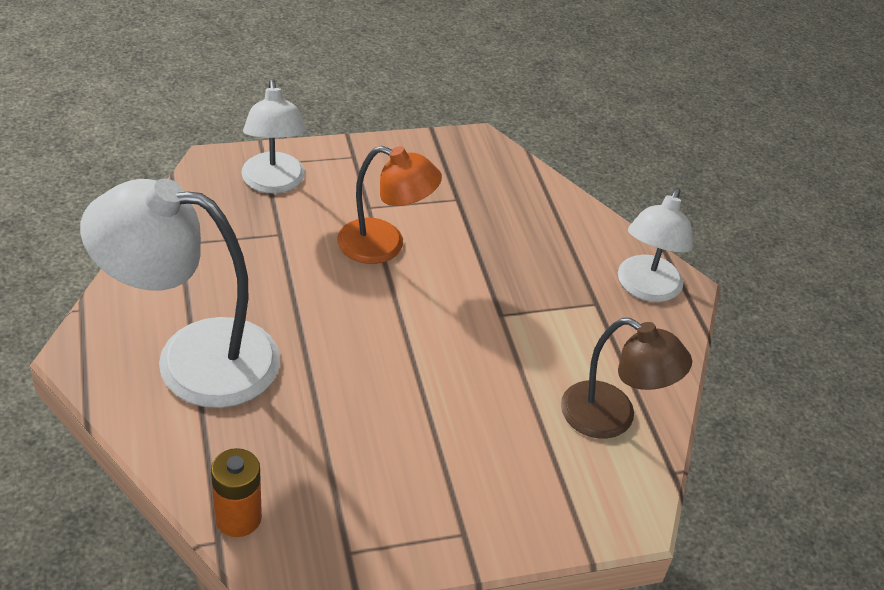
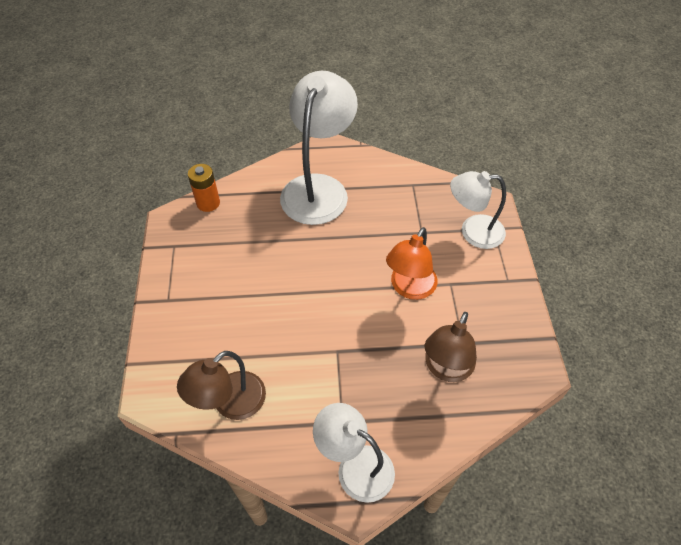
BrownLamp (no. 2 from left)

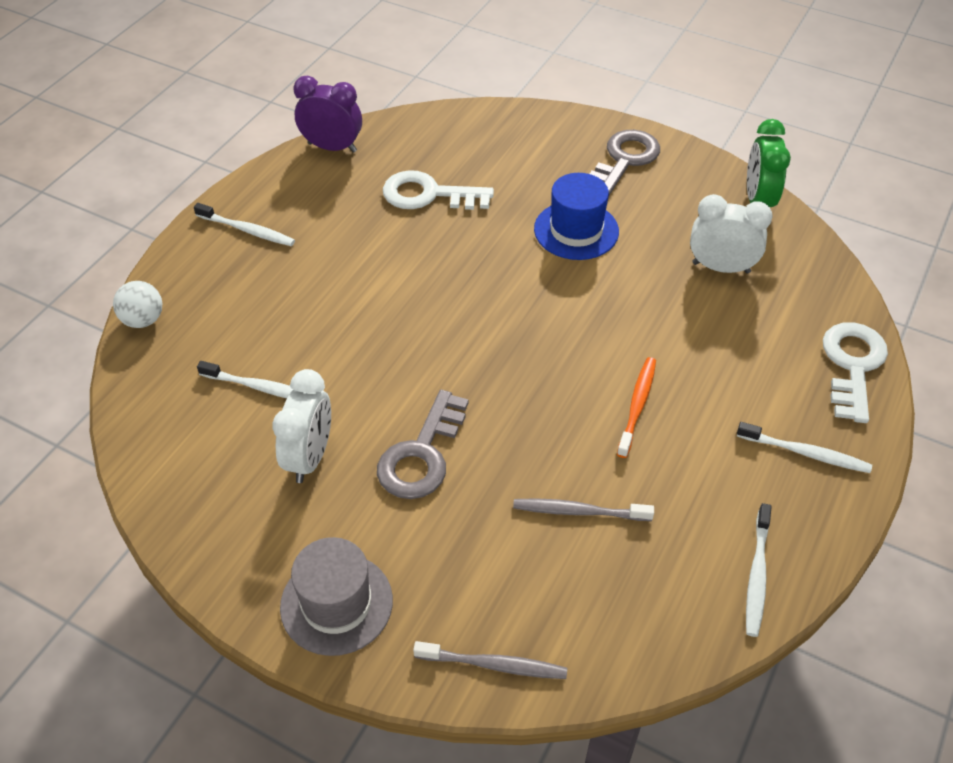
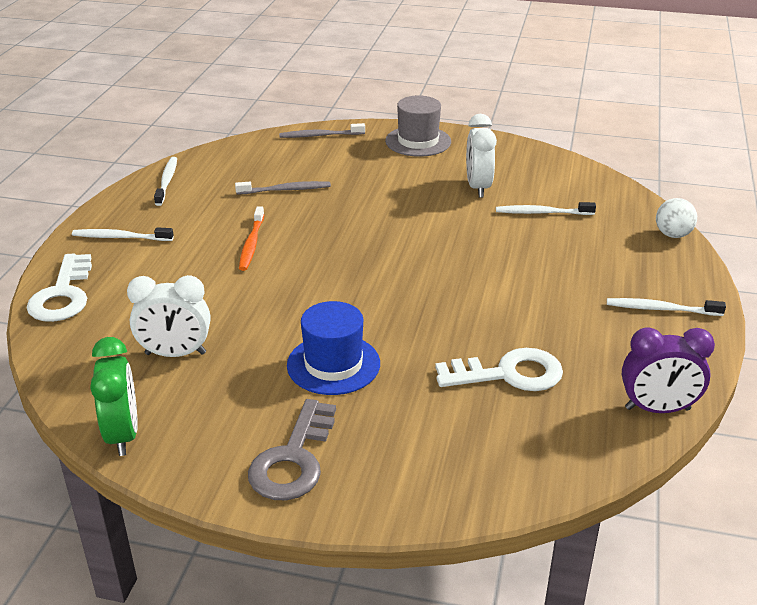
GreyKey (no. 1 from left in the first image)

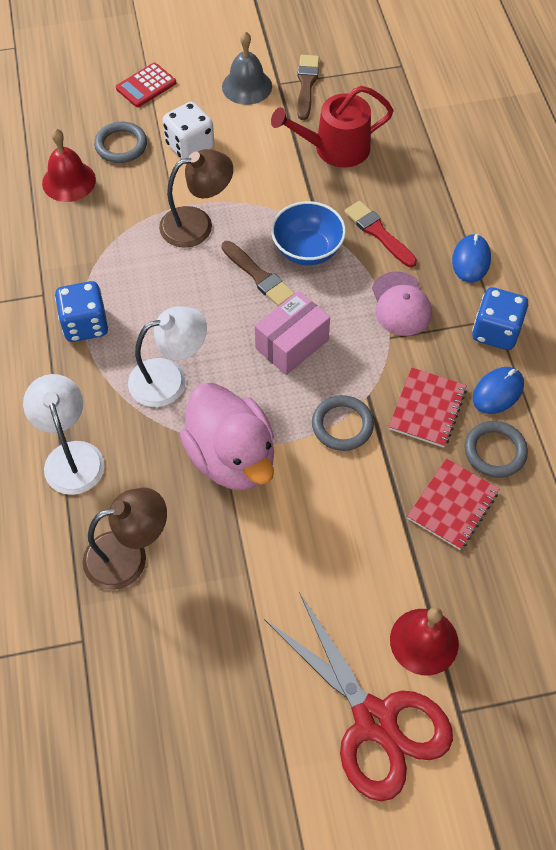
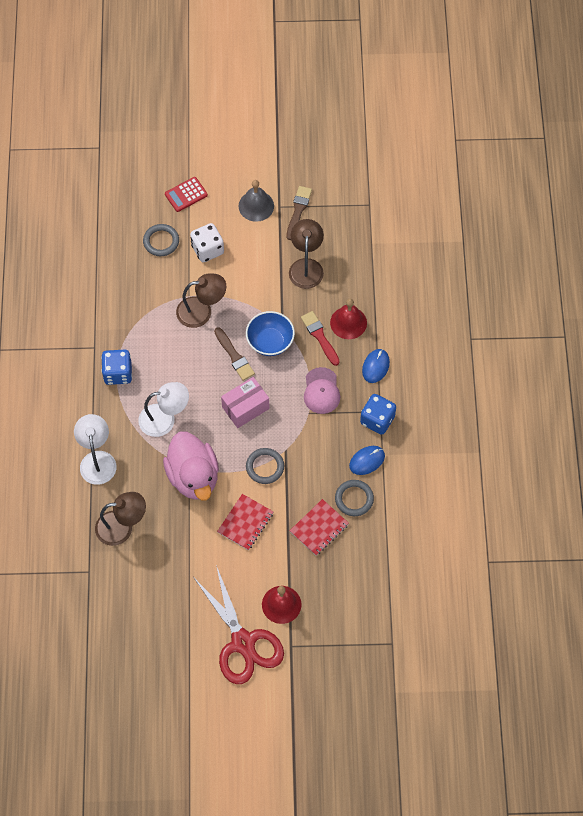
RedBell (no. 2 from left)
BrownLamp (no. 3 from left)
RedNotebook (no. 1 from left)

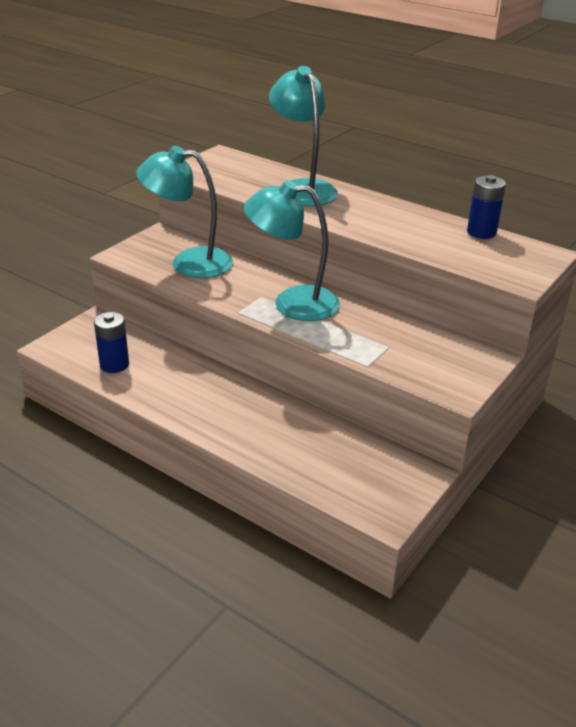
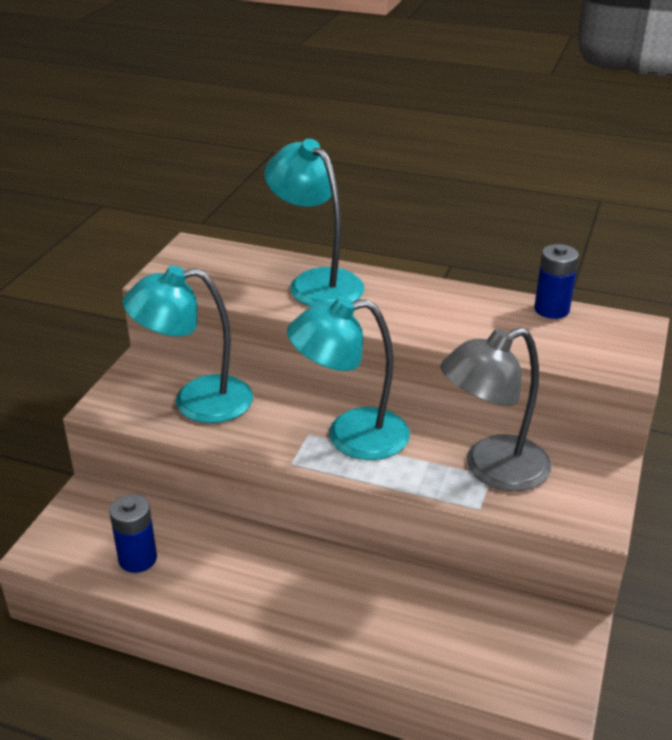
GreyLamp

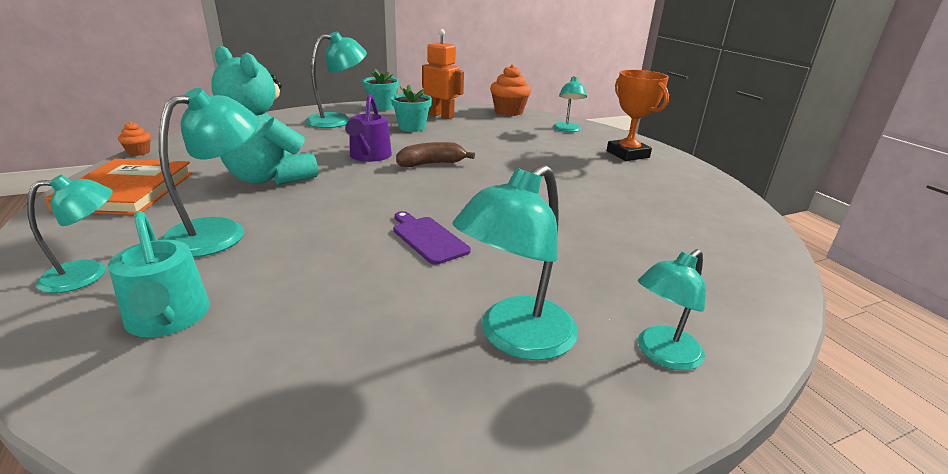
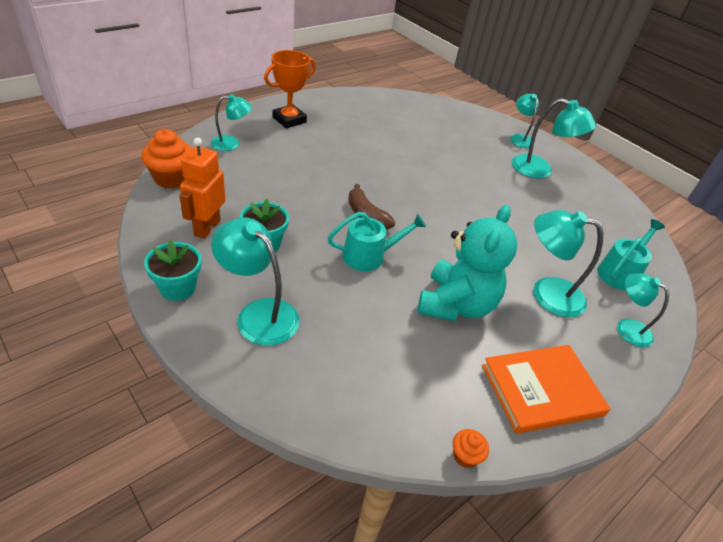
TurquoiseWateringCan (no. 1 from left)
PurpleCuttingBoard
TurquoiseLamp (no. 3 from left)

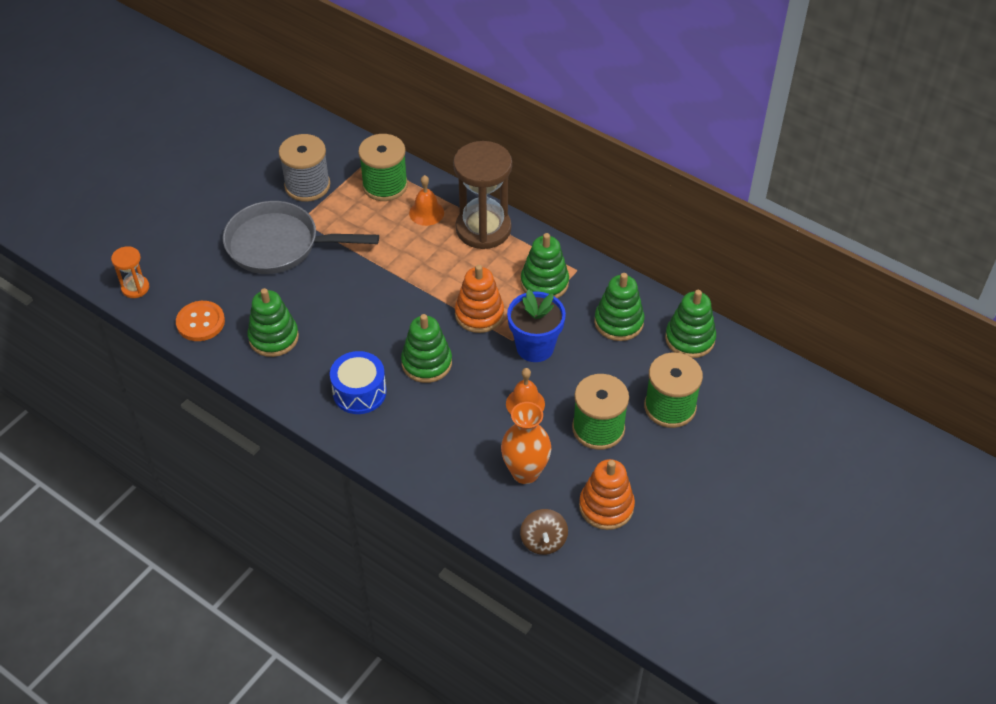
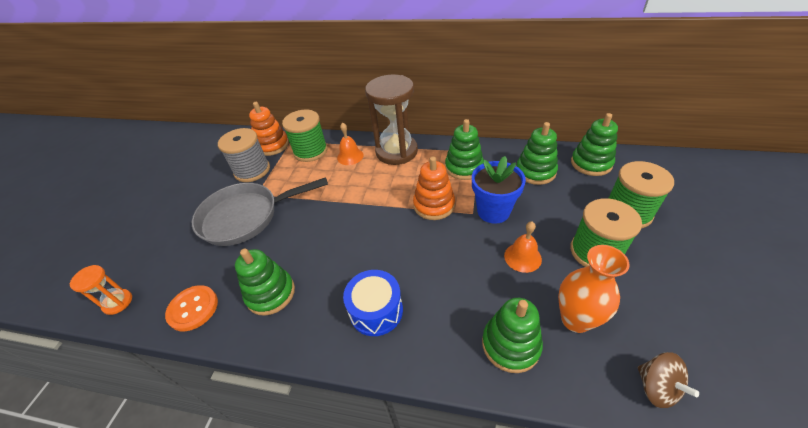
GreenStackingToy (no. 3 from left)
OrangeStackingToy (no. 1 from left)

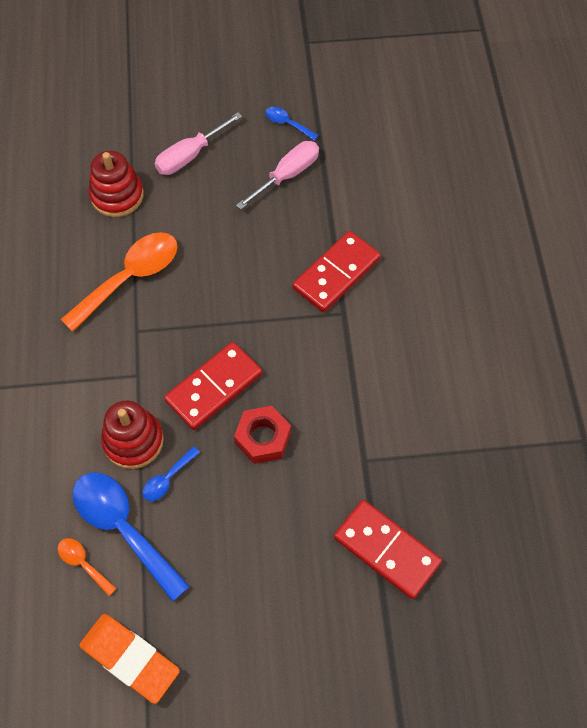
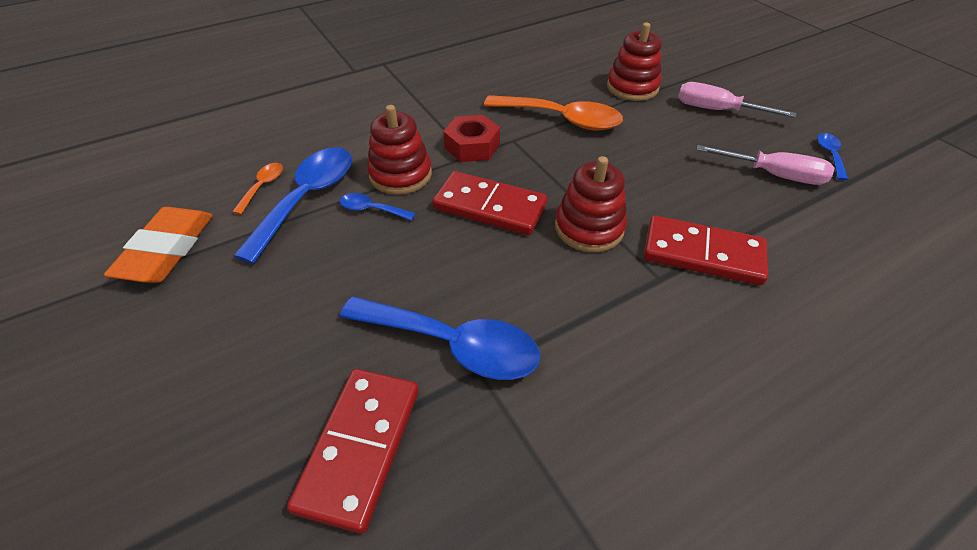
RedNut
BlueSpoon (no. 3 from left)
RedStackingToy (no. 2 from left)

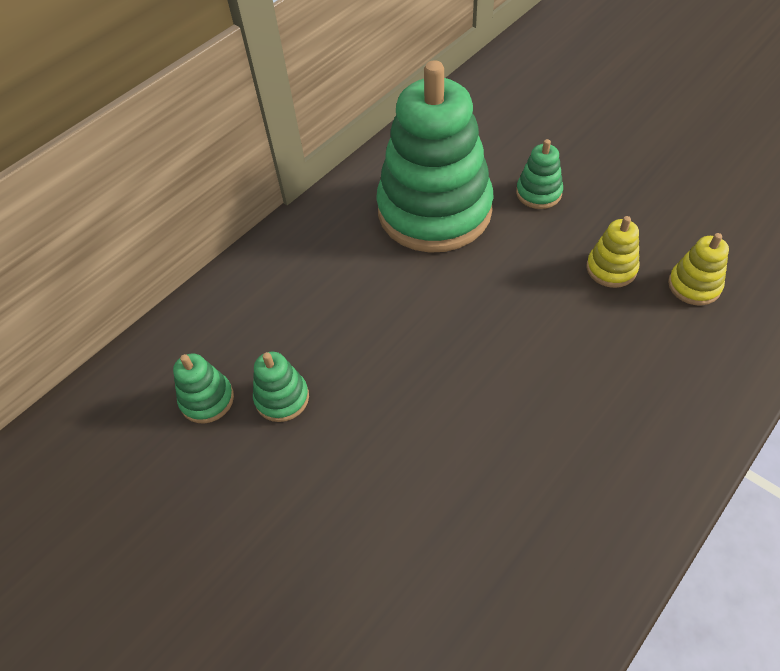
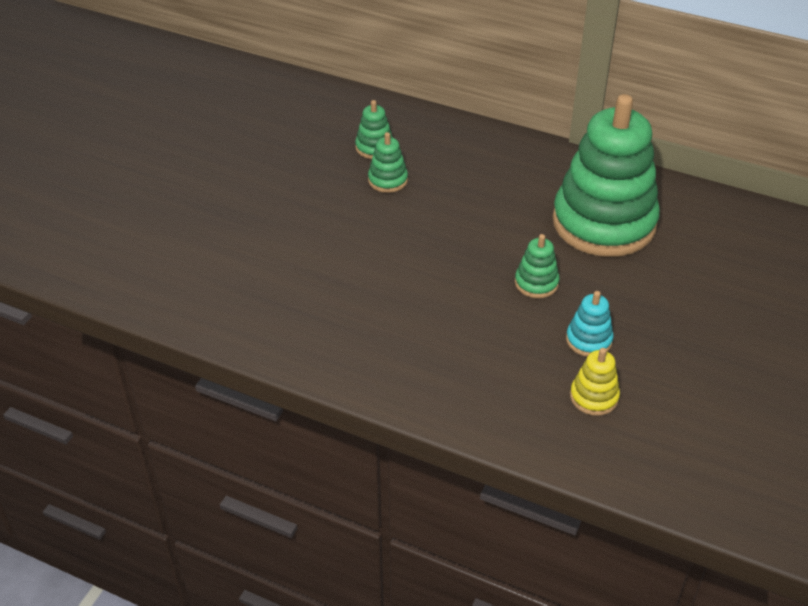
GreenStackingToy (no. 3 from left)
TurquoiseStackingToy

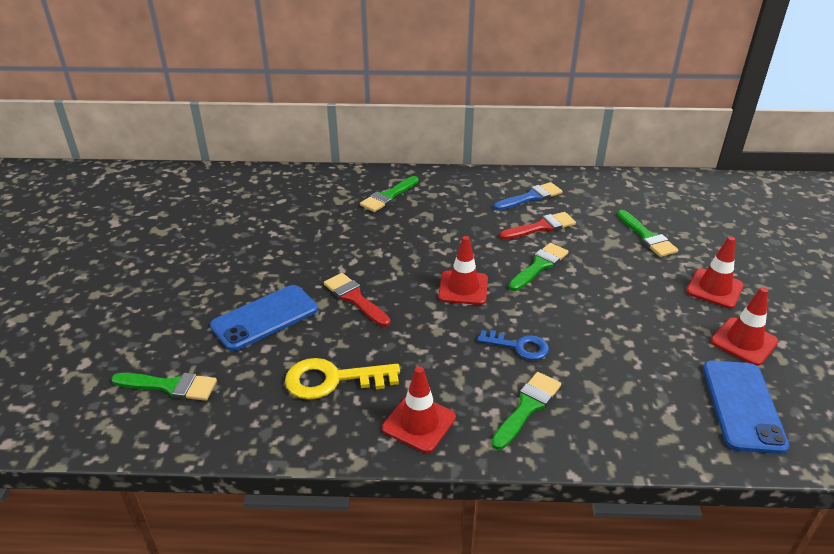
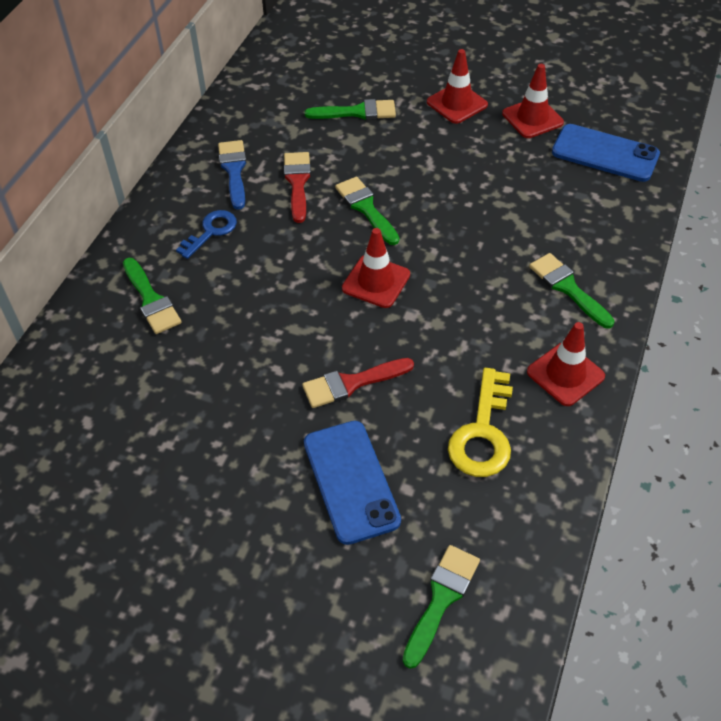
BlueKey

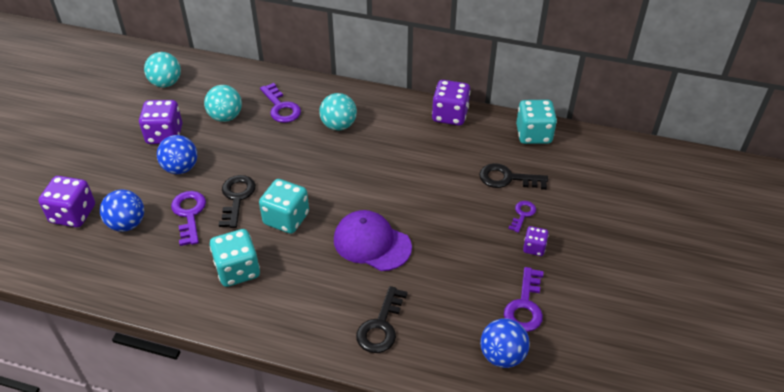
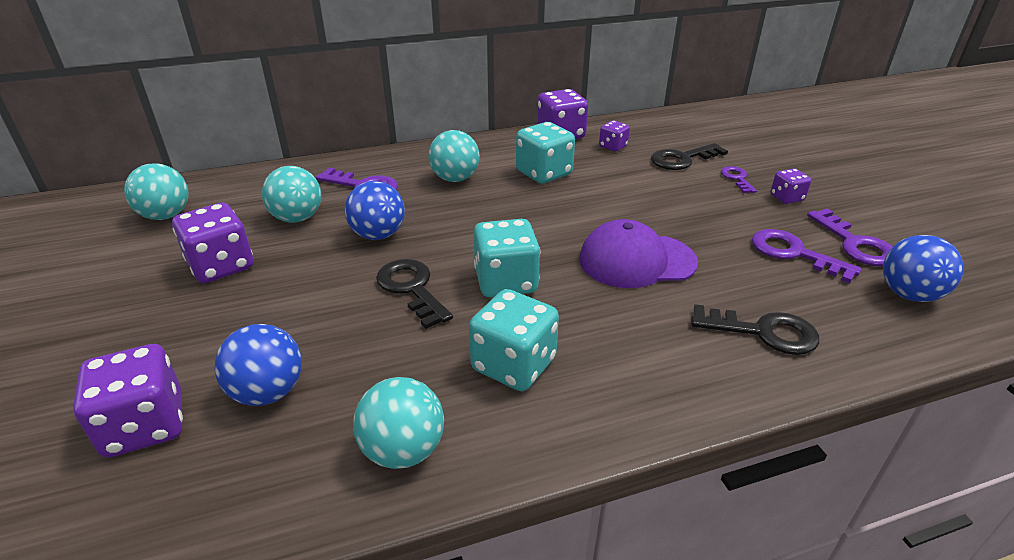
BlueBall (no. 2 from left)
PurpleKey (no. 3 from left)
BlackKey (no. 3 from left)
TurquoiseDice (no. 3 from left)
TurquoiseBall (no. 3 from left)
PurpleDice (no. 4 from left)

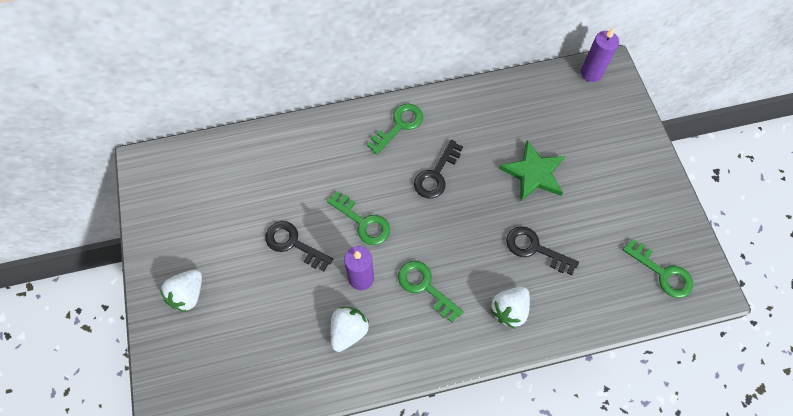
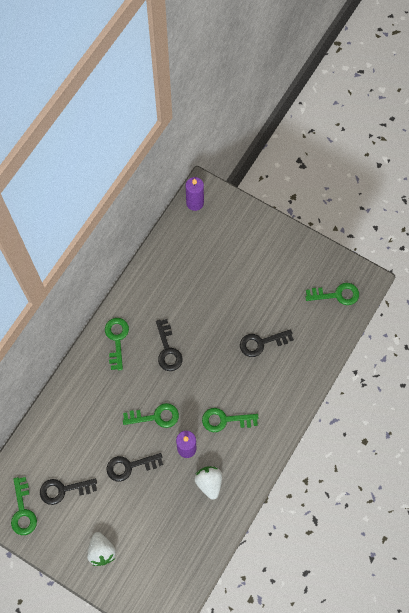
WhiteStrawberry (no. 3 from left in the first image)
GreenStar
GreenKey (no. 1 from left)
BlackKey (no. 1 from left)

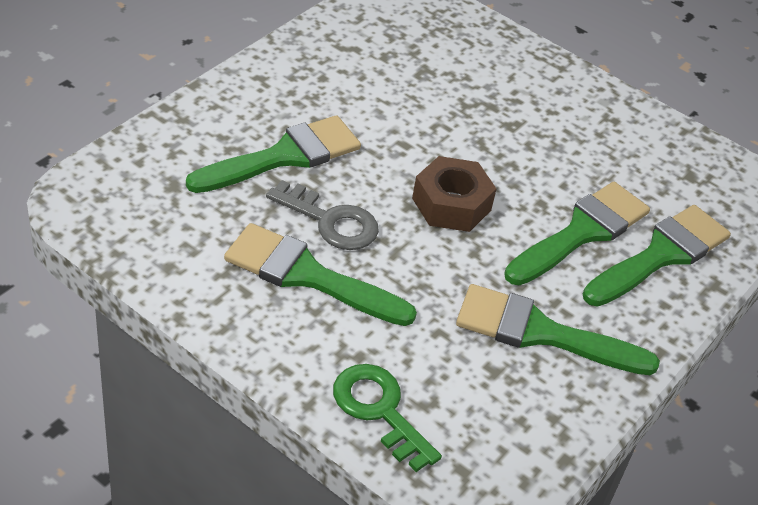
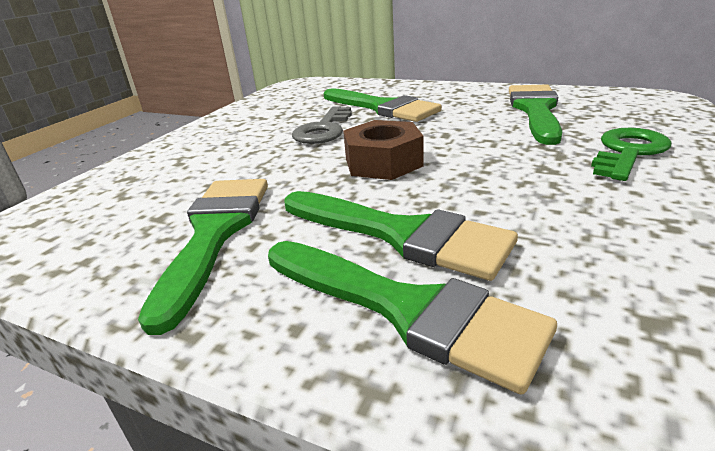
GreenBrush (no. 5 from left)
GreenKey

